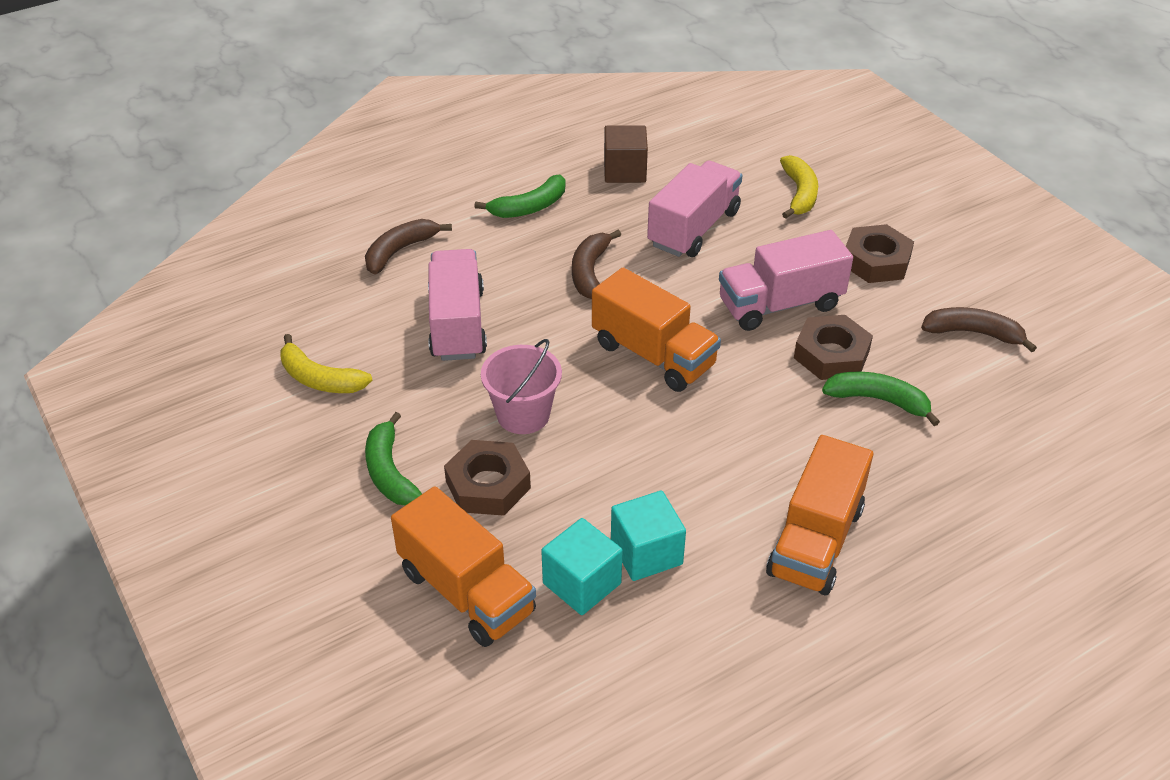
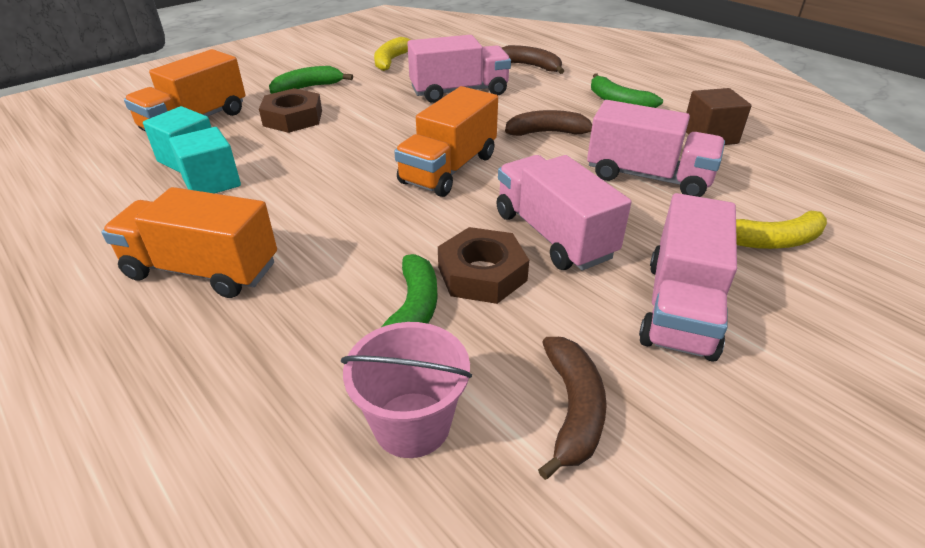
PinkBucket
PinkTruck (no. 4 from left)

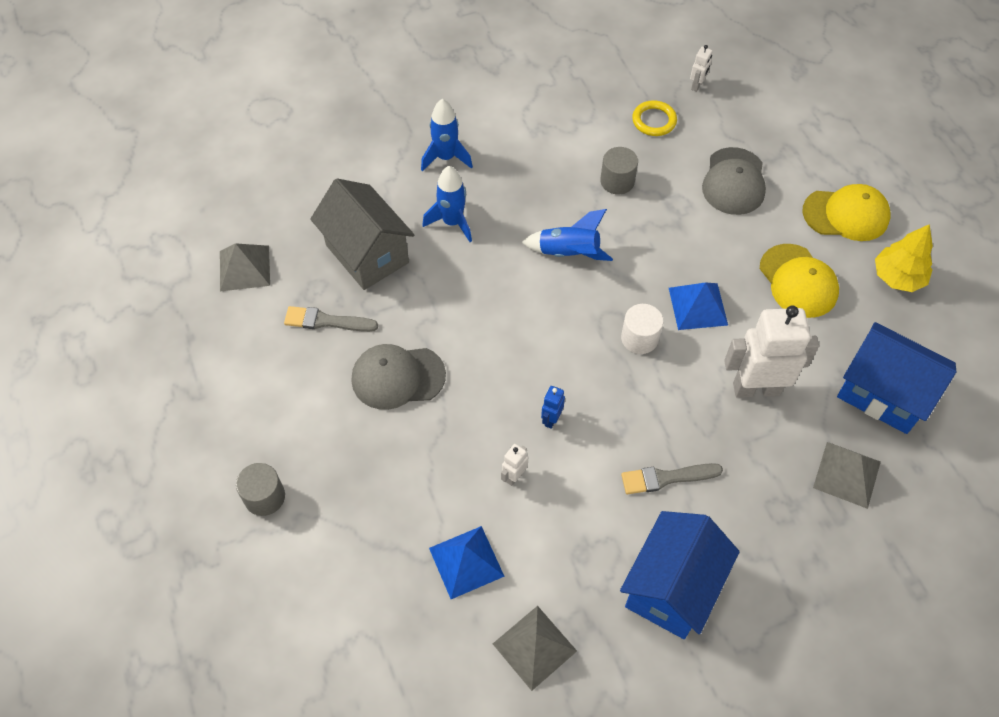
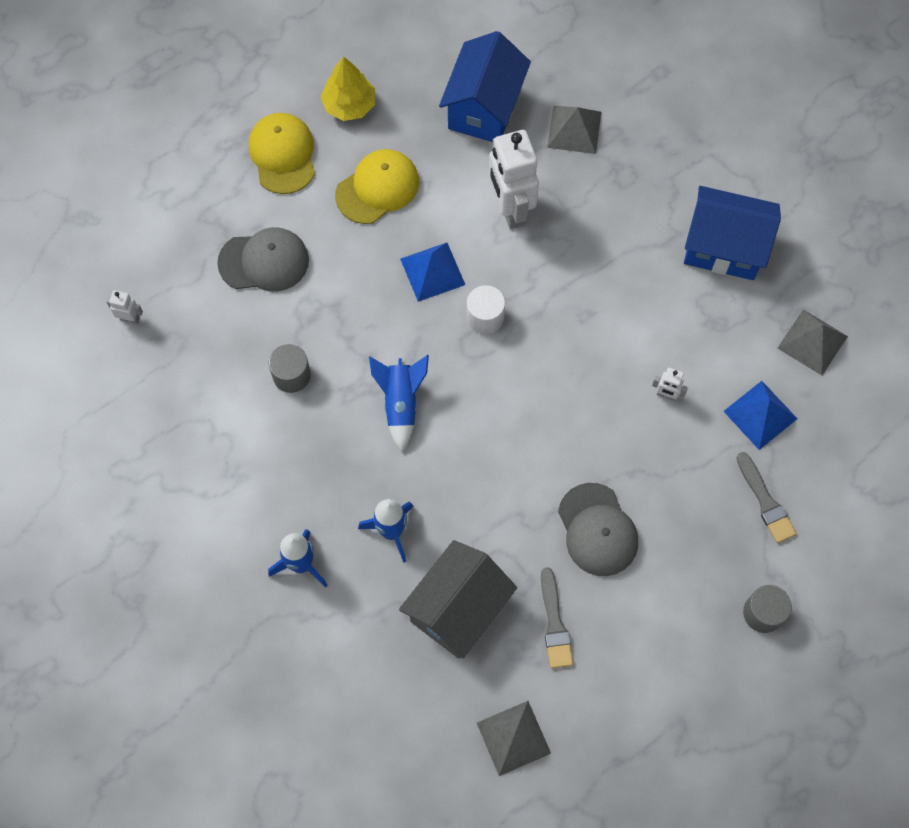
BlueRobot
GreyBrush (no. 2 from left)
YellowRing

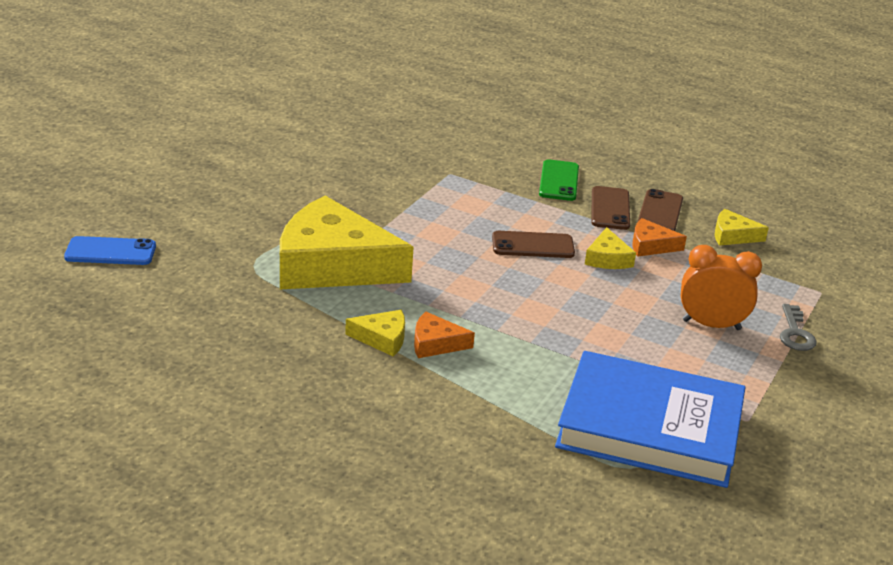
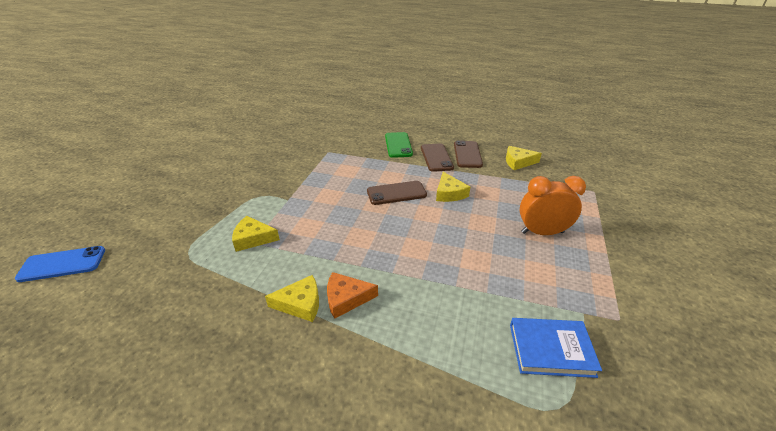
YellowCheese (no. 1 from left)
BlueBook
OrangeCheese (no. 2 from left in the first image)
GreyKey

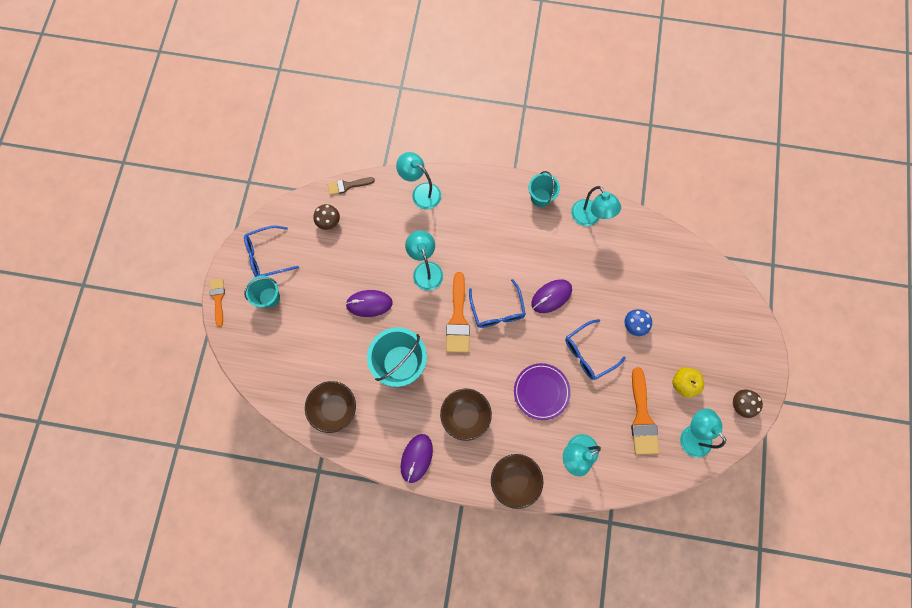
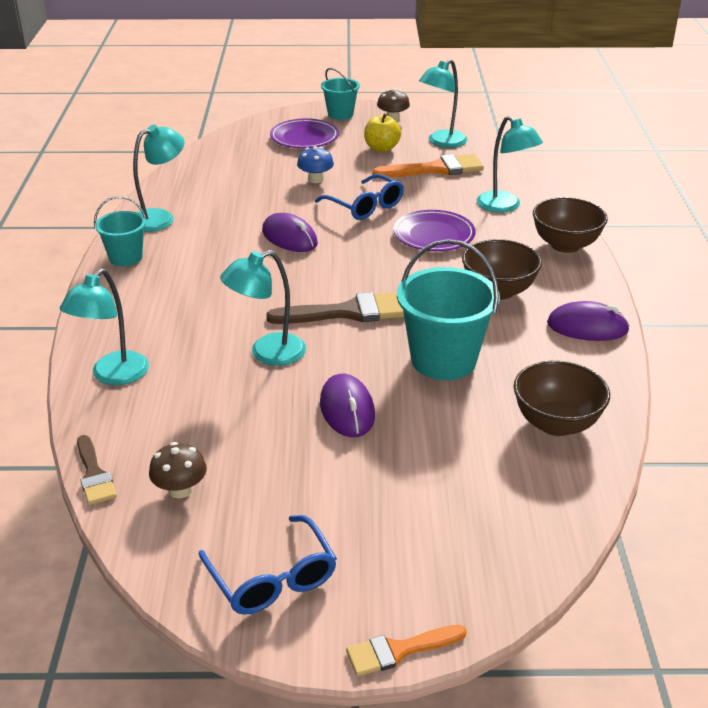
TurquoiseBucket (no. 2 from left)
BrownBrush (no. 2 from left)
BlueGlasses (no. 2 from left in the first image)
PurplePlate (no. 1 from left)

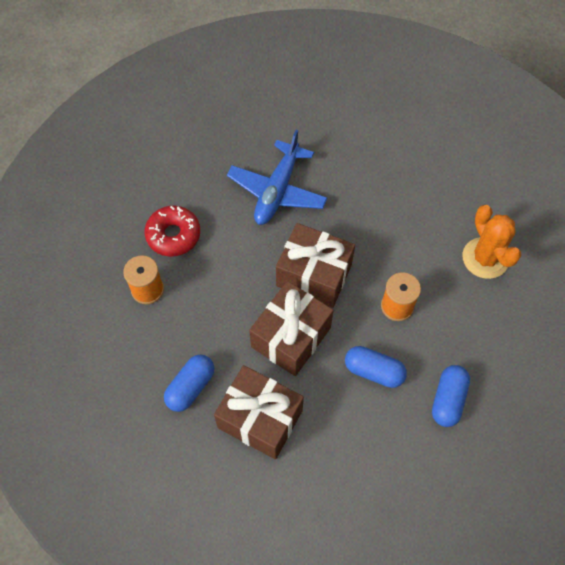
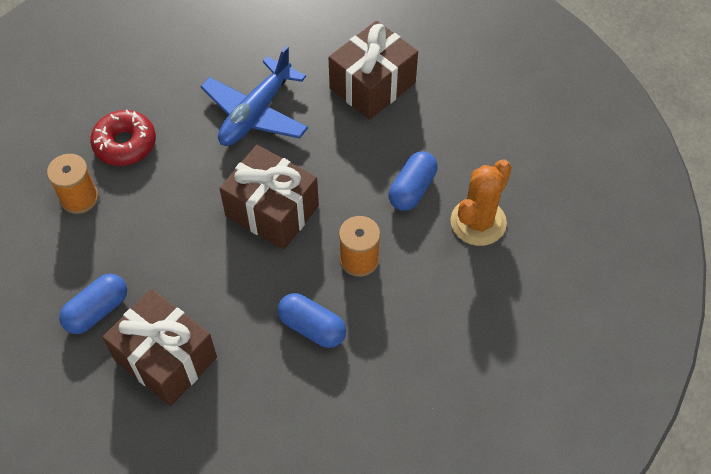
BrownGift (no. 3 from left)
BlueCapsule (no. 3 from left)
OrangeCactus

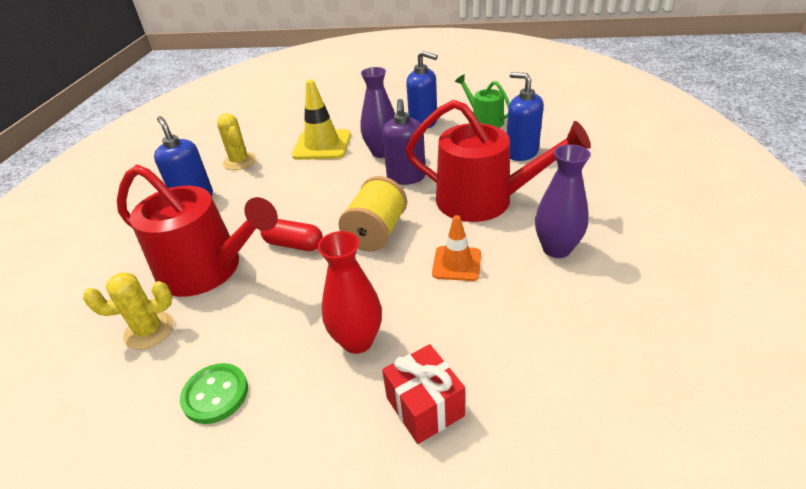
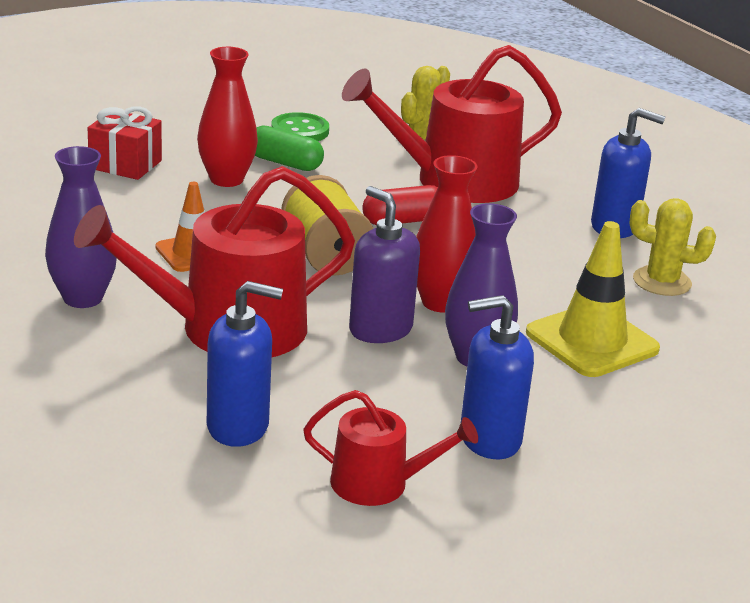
RedWateringCan (no. 2 from left)
GreenCapsule
RedVase (no. 2 from left)

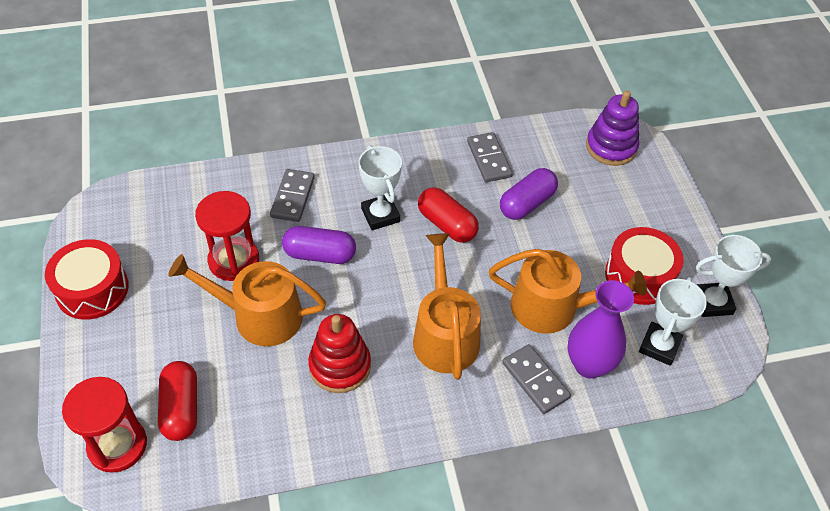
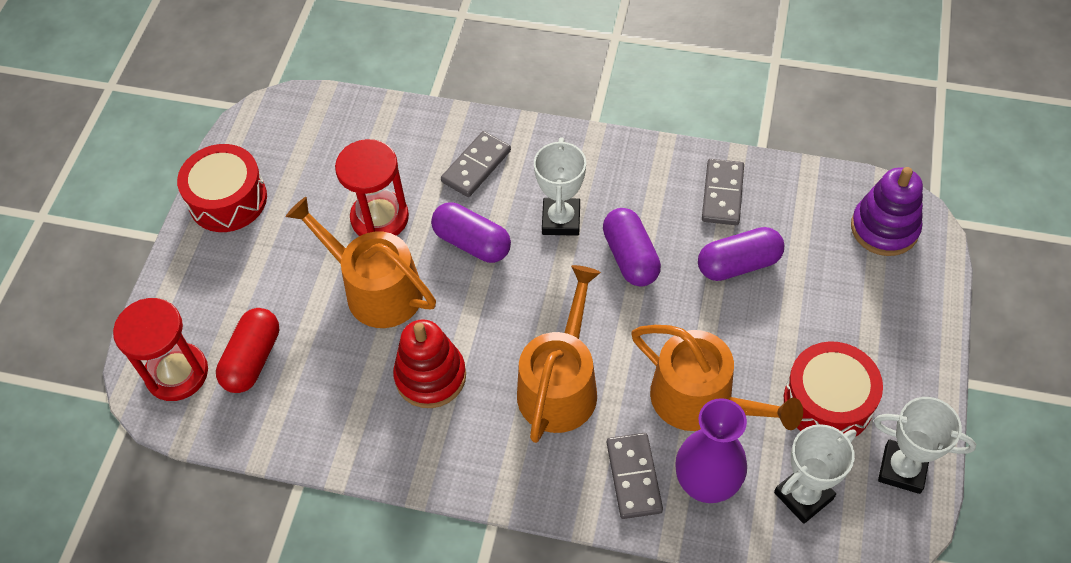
PurpleCapsule (no. 2 from left)

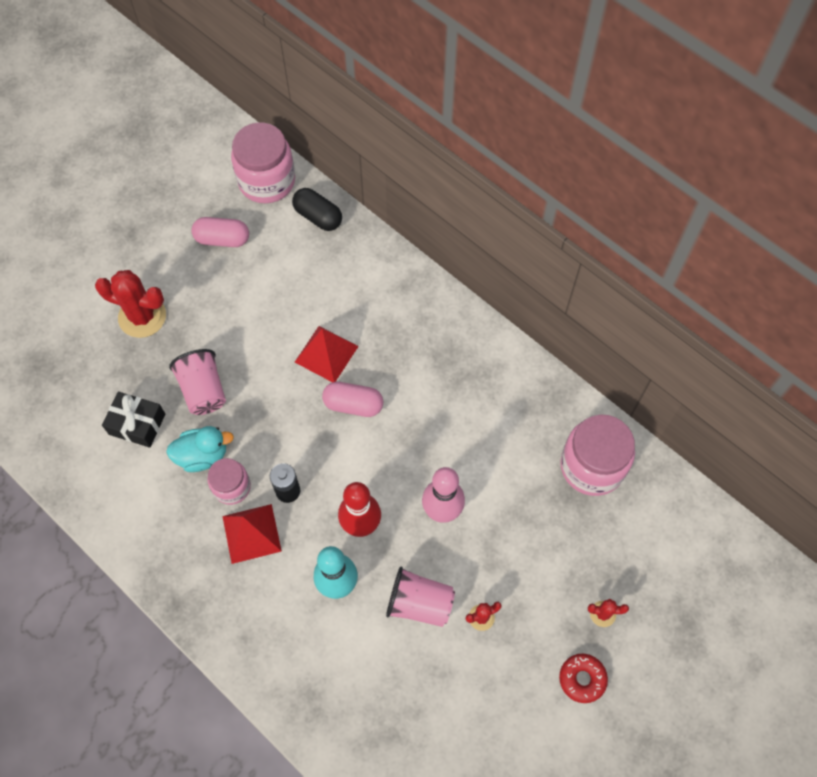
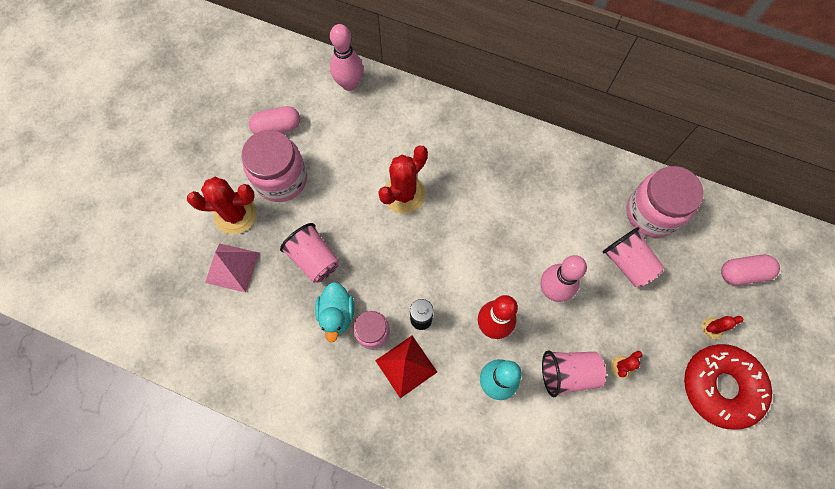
BlackGift
TurquoiseDuck
PinkJar (no. 1 from left)
PinkBowlingPin (no. 1 from left)
RedCactus (no. 2 from left)
PinkCapsule (no. 2 from left)
RedDonut
PinkPyramid
PinkCup (no. 3 from left)

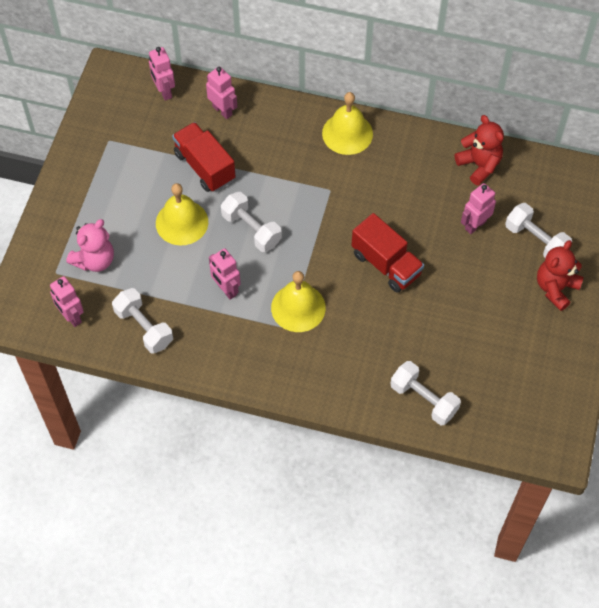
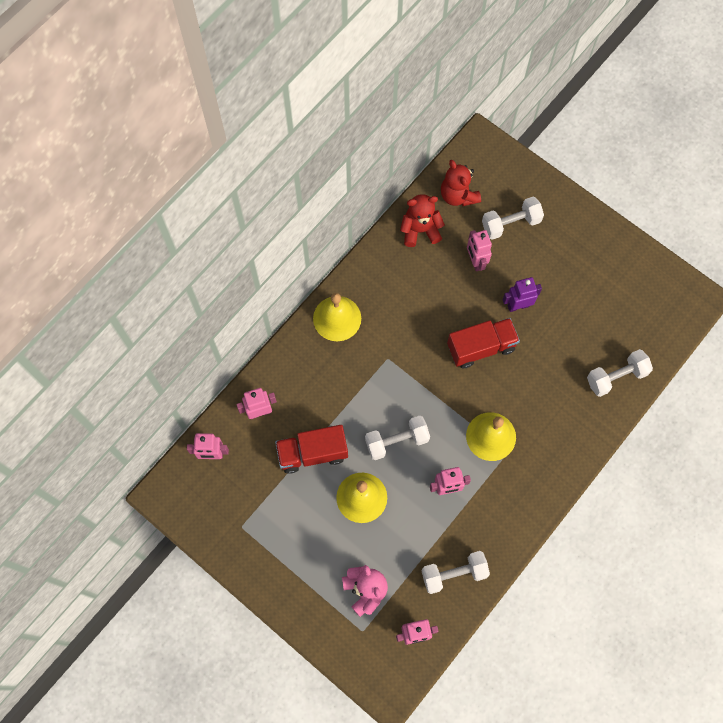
RedTeddyBear (no. 2 from left)
PurpleRobot

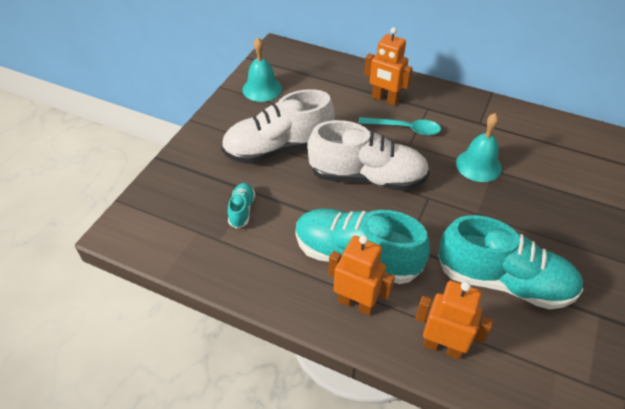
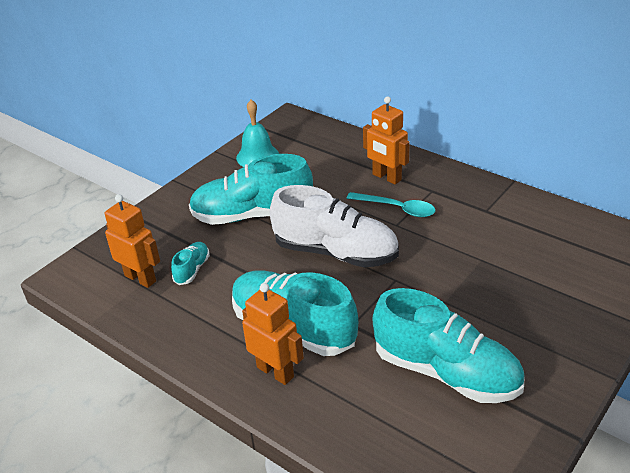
TurquoiseShoe (no. 2 from left)
OrangeRobot (no. 1 from left)
TurquoiseBell (no. 2 from left in the first image)

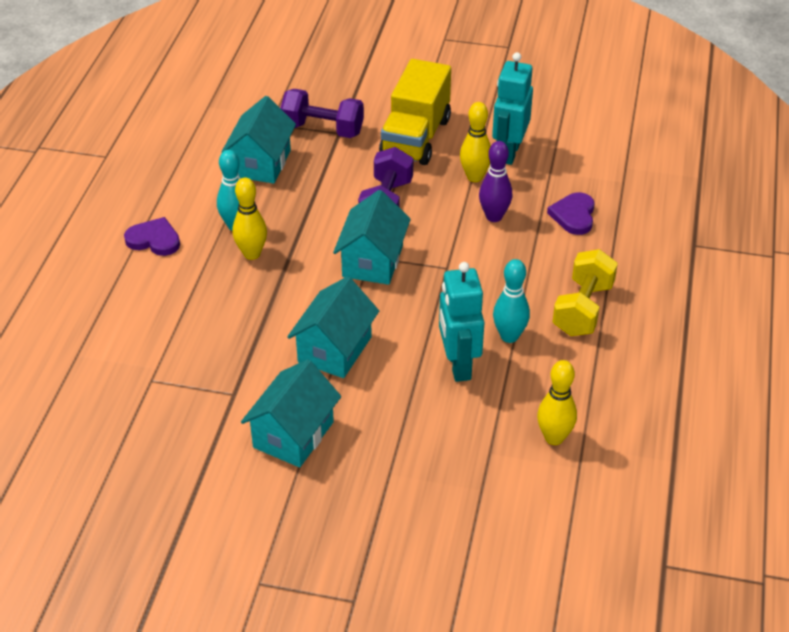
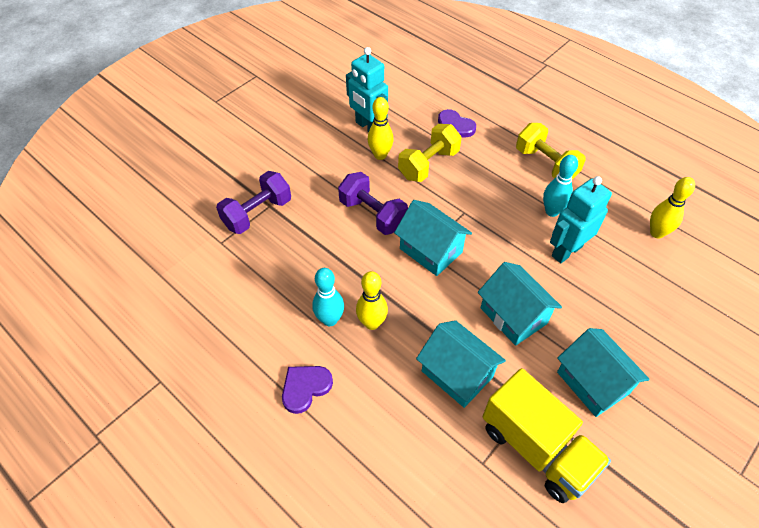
TurquoiseHouse (no. 2 from left)
YellowTruck
TurquoiseRobot (no. 2 from left)
YellowDumbbell (no. 1 from left)

